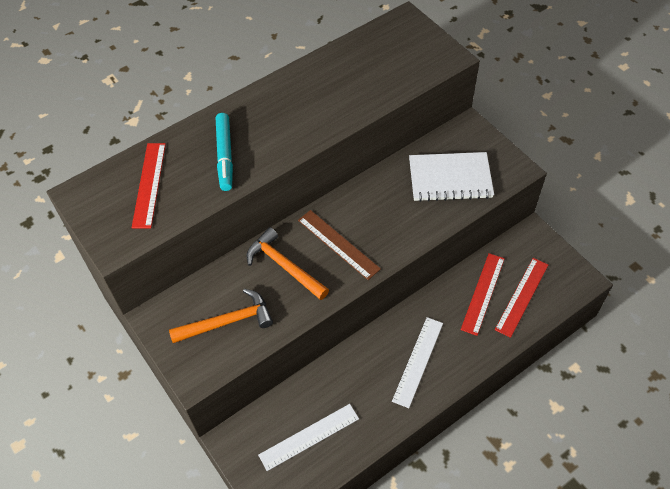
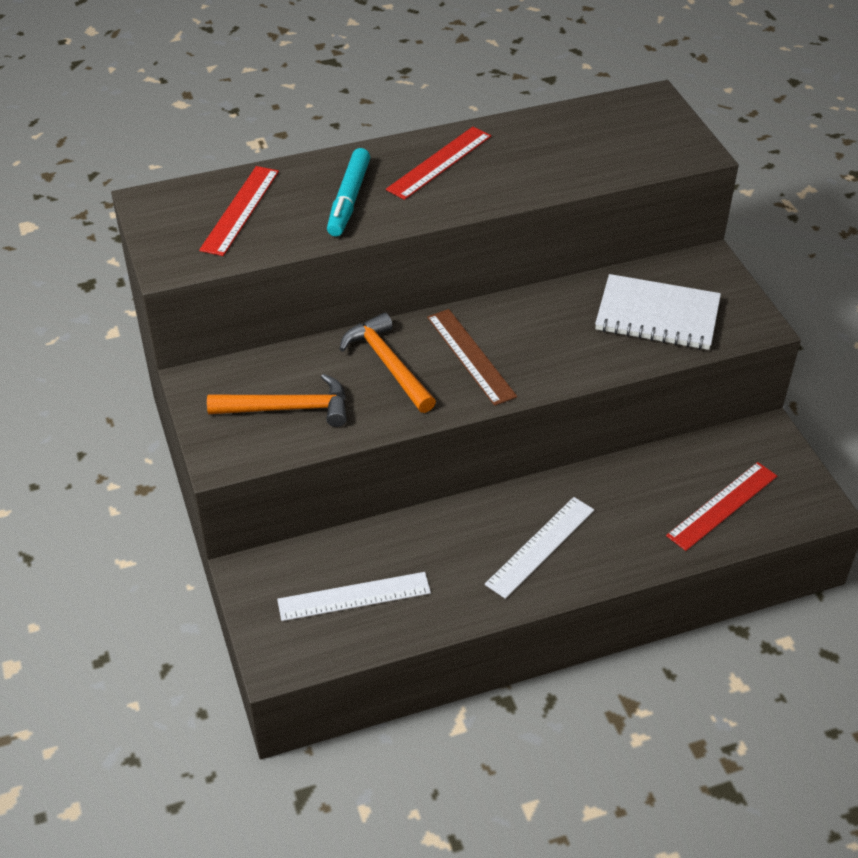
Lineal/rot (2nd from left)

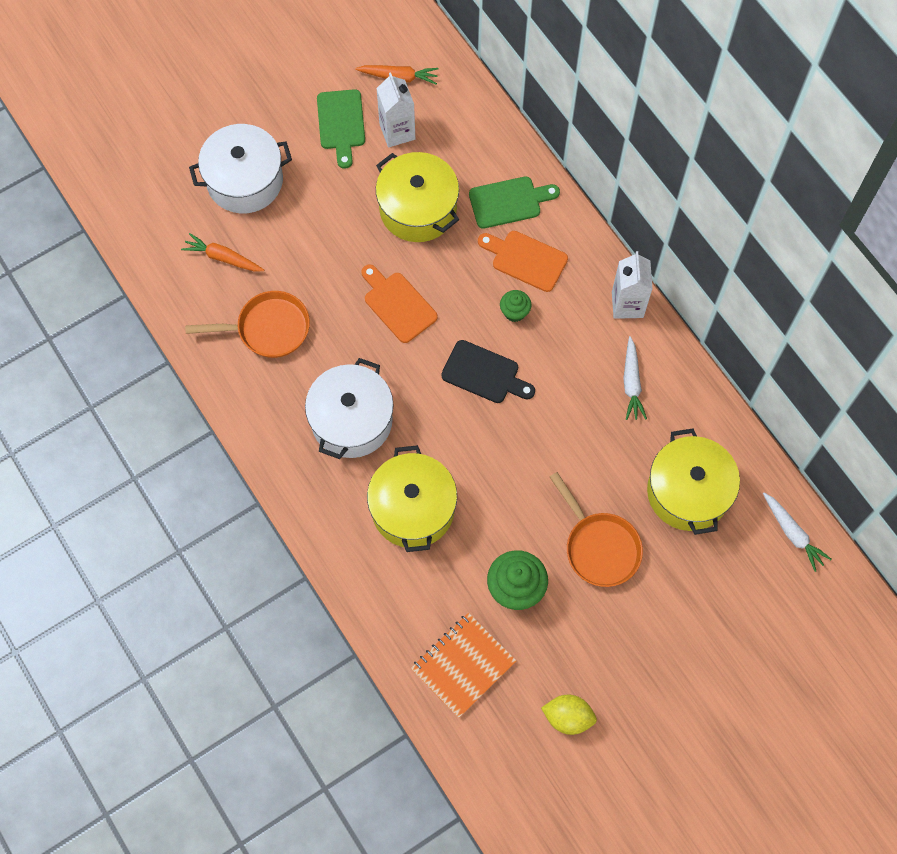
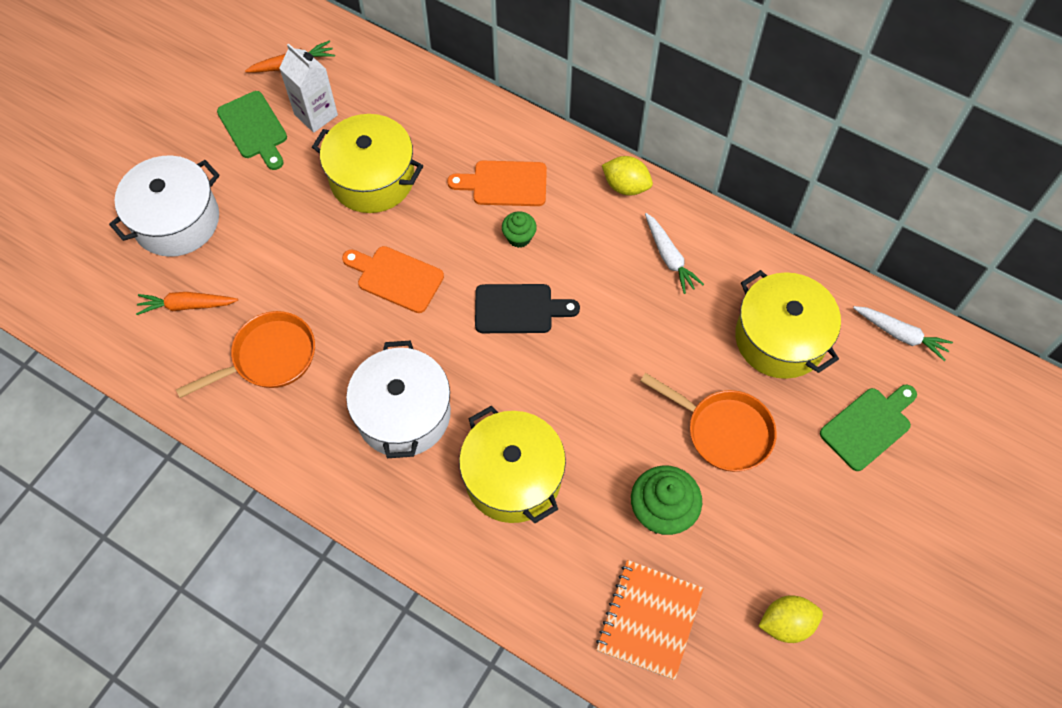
Zitrone/gelb (1st from left)
Schneidebrett/grün (2nd from left)

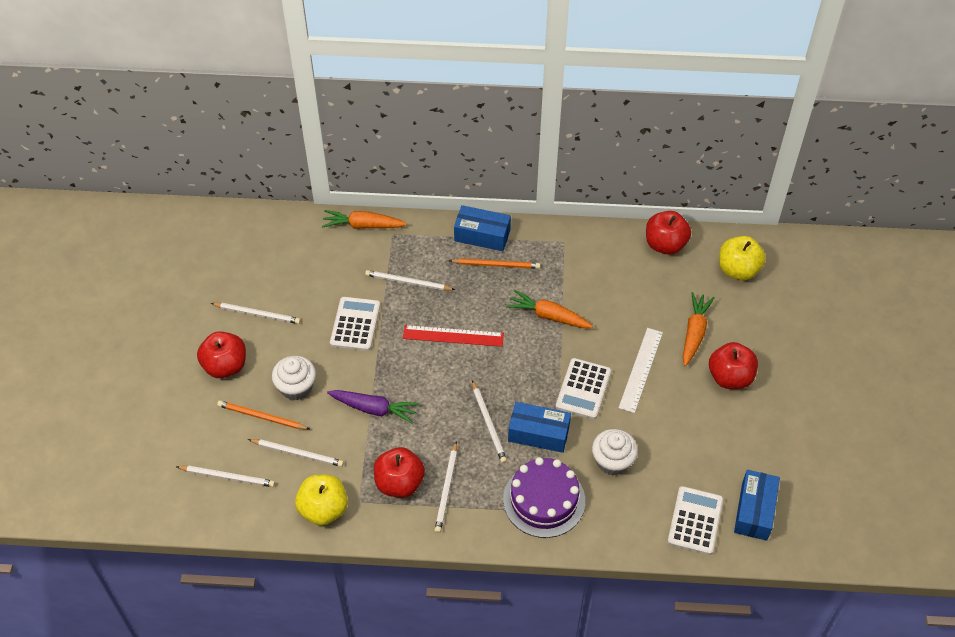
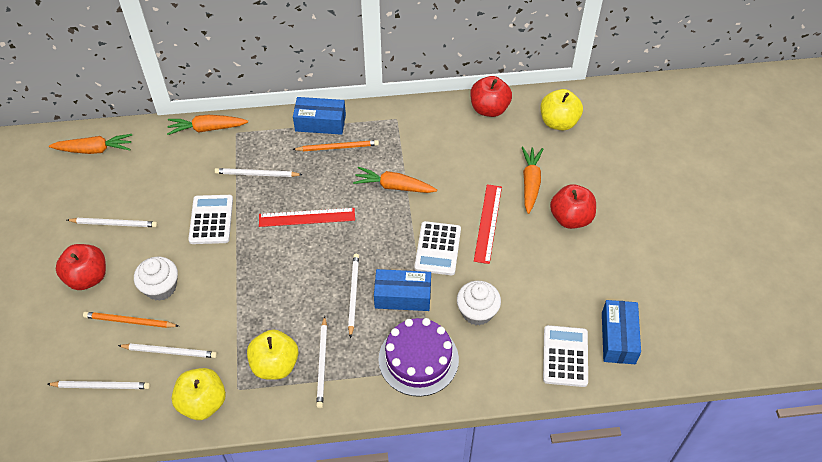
Karotte/orange (1st from left)
Apfel/gelb (2nd from left)
Bleistift/weiß (6th from left)
Lineal/rot (2nd from left)
Karotte/lila

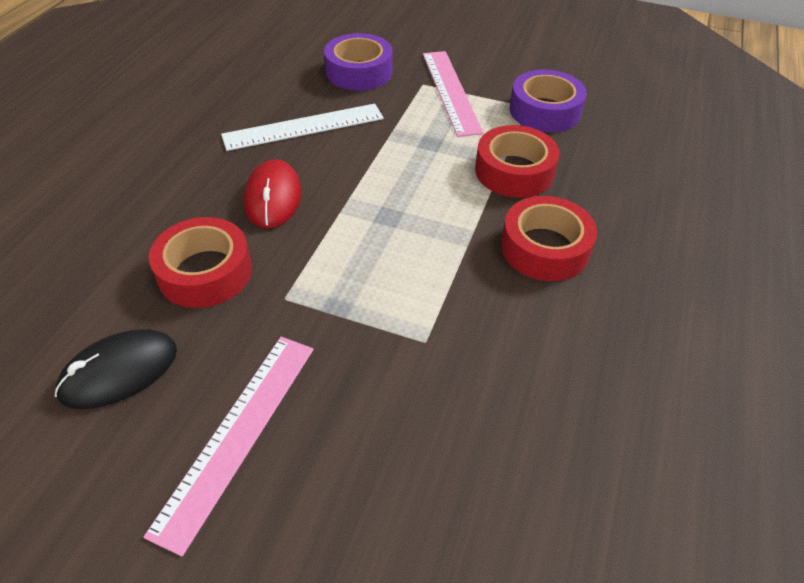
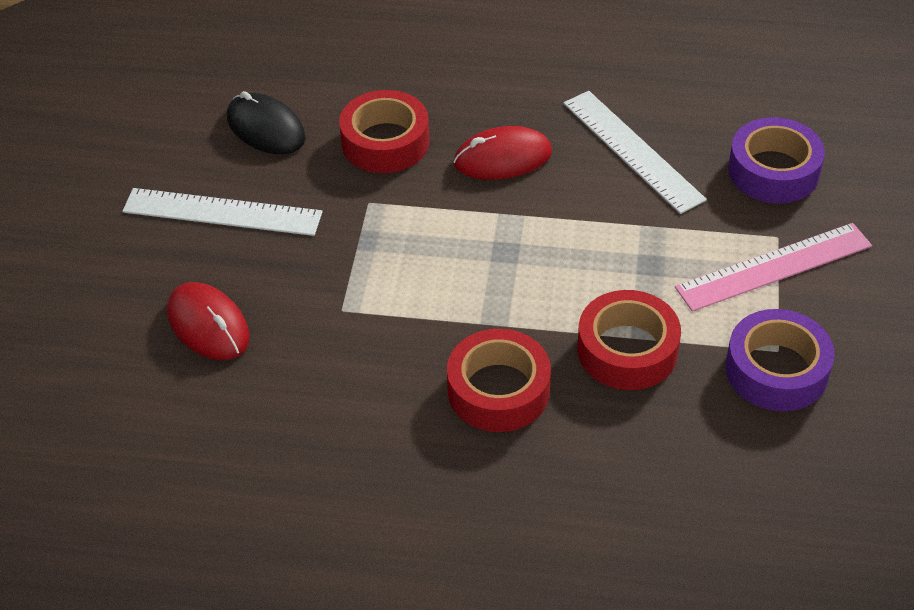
Lineal/weiß (1st from left)
Computermaus/rot (1st from left)

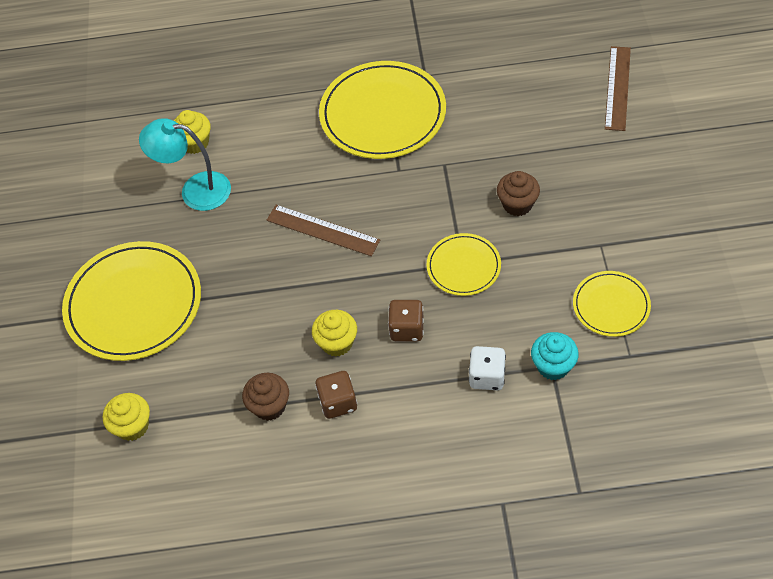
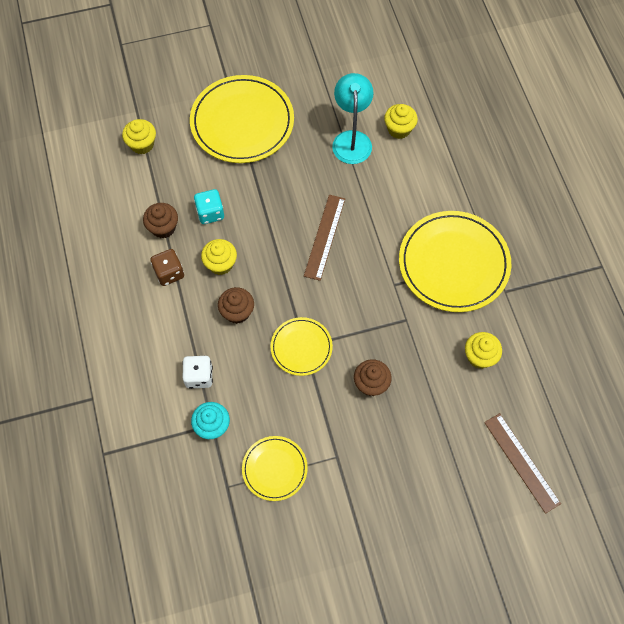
Spielwürfel/türkis
Muffin/braun (2nd from left)
Muffin/gelb (4th from left)
Lineal/braun (2nd from left)

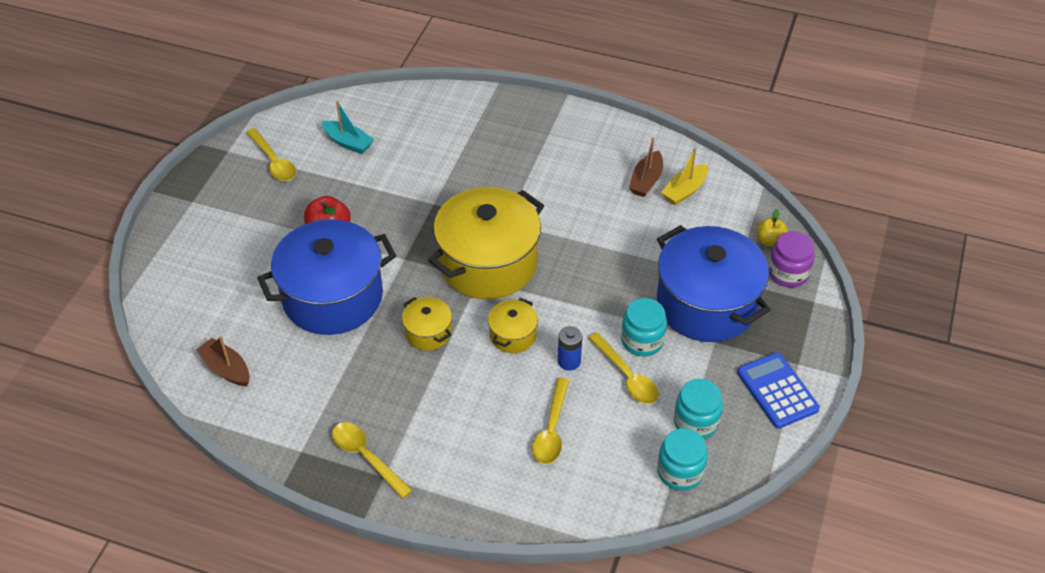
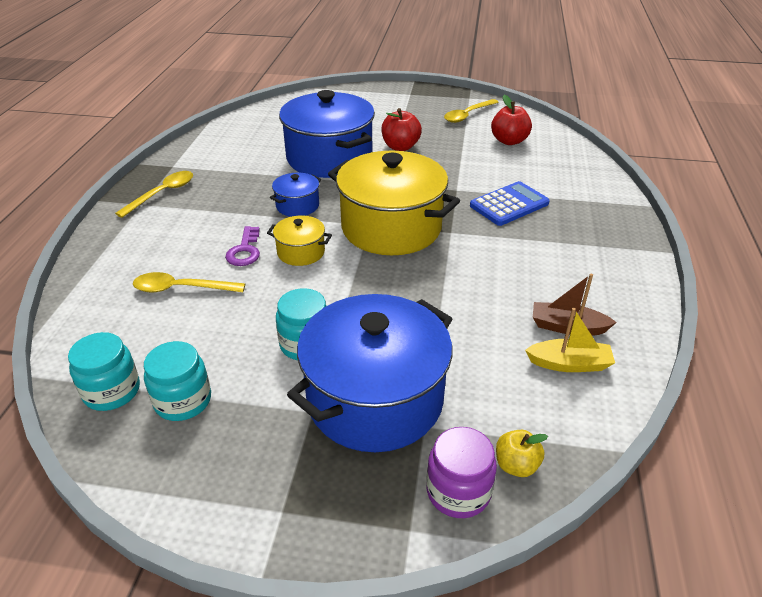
Schlüssel/lila
Kochtopf/blau (1st from left)
Taschenrechner/blau
Apfel/rot (2nd from left)
Boot/gelb
Boot/braun (1st from left in the first image)
Batterie/blau
Löffel/gelb (4th from left in the first image)

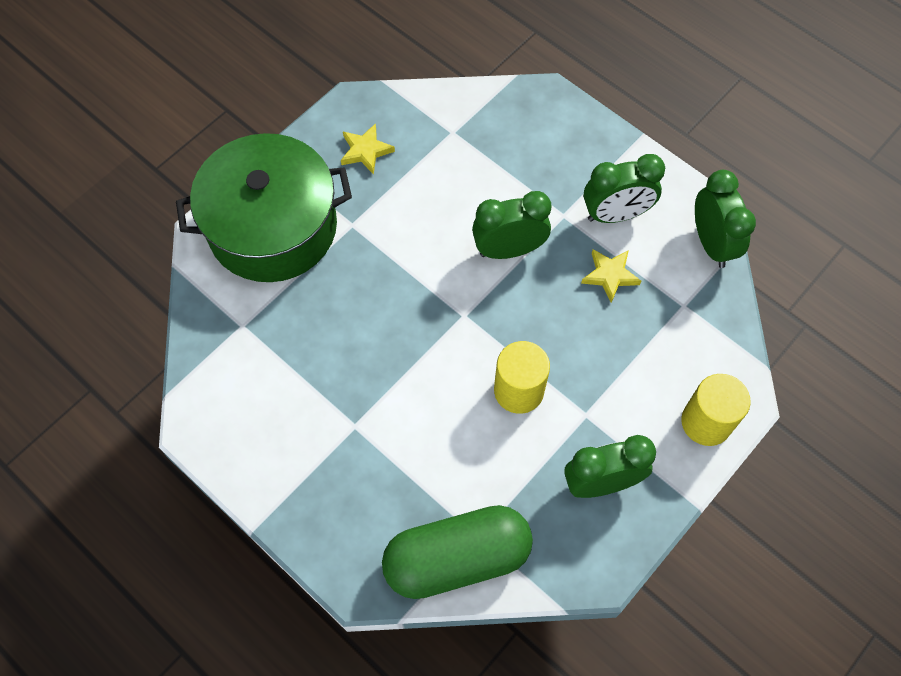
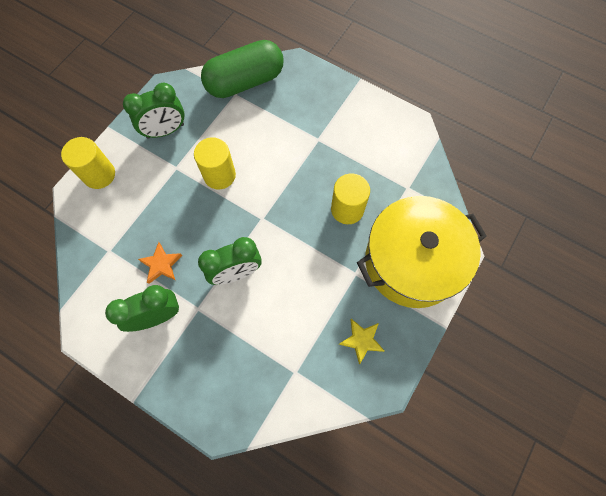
Stern/orange
Vollzylinder/gelb (3rd from left)
Kochtopf/gelb
Wecker/grün (4th from left in the first image)

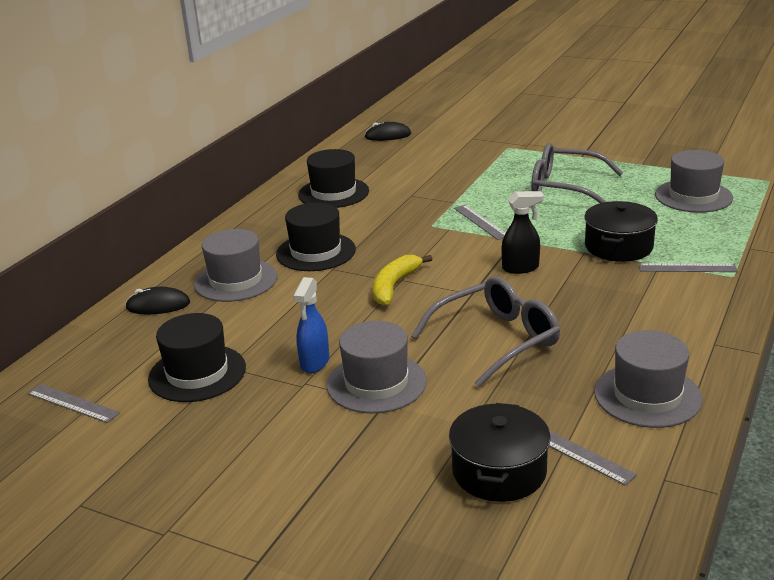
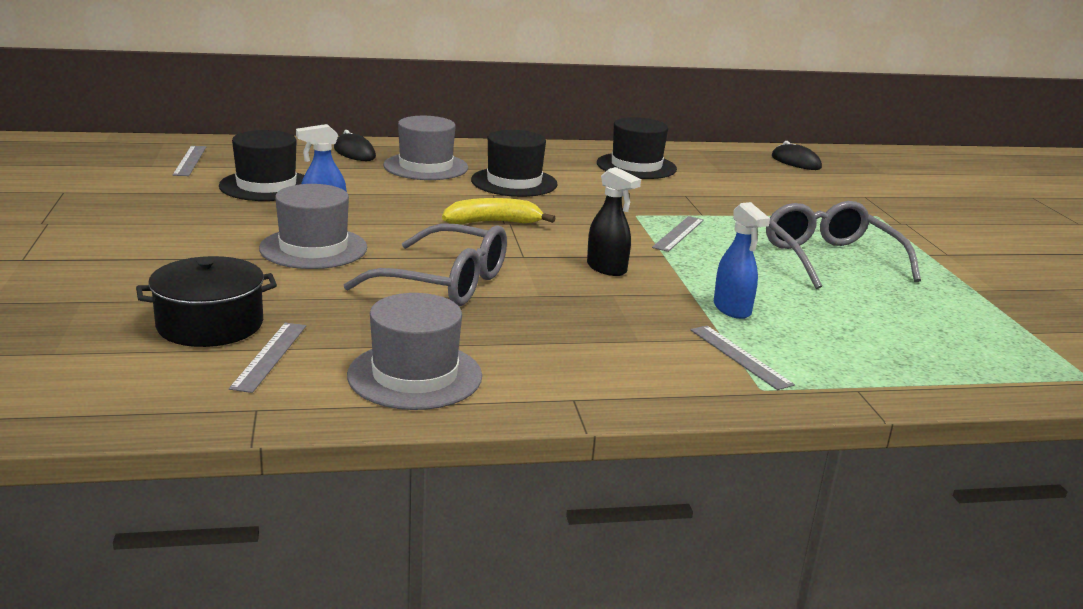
Sprühflasche/blau (2nd from left)
Hut/grau (4th from left in the first image)

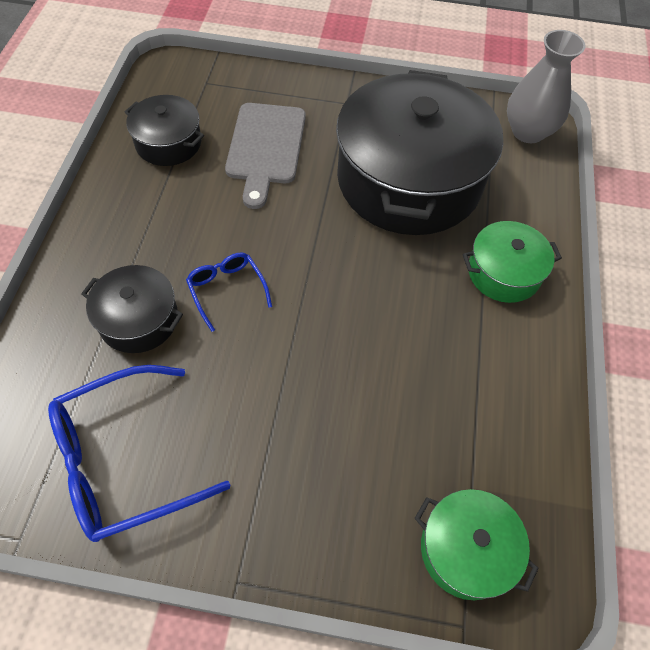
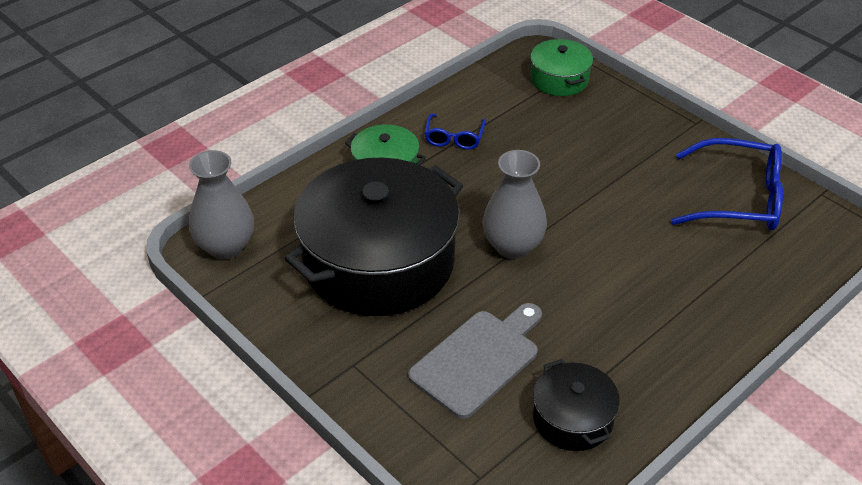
Brille/blau (1st from left)
Vase/grau (2nd from left)
Kochtopf/schwarz (1st from left in the first image)

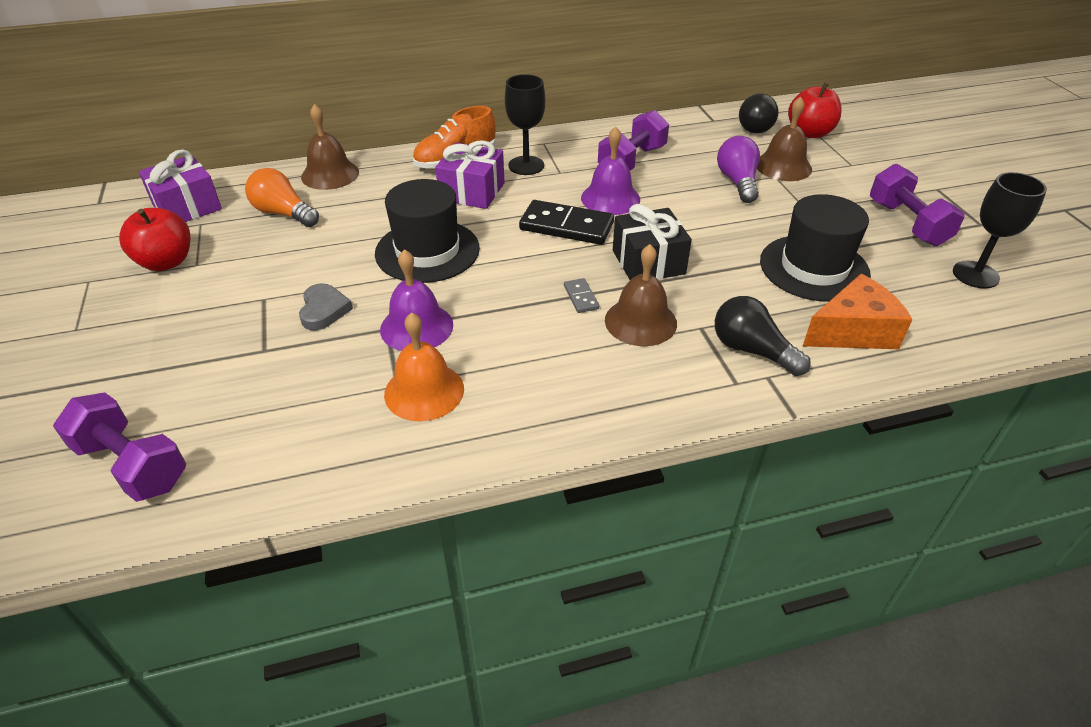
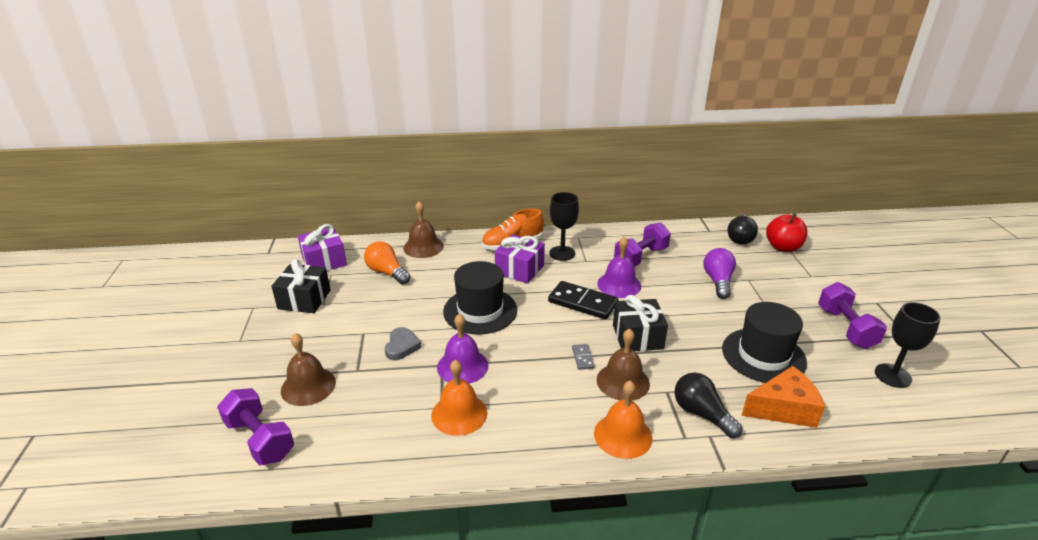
Geschenk/schwarz (1st from left)
Glocke/braun (1st from left)
Glocke/orange (2nd from left)

